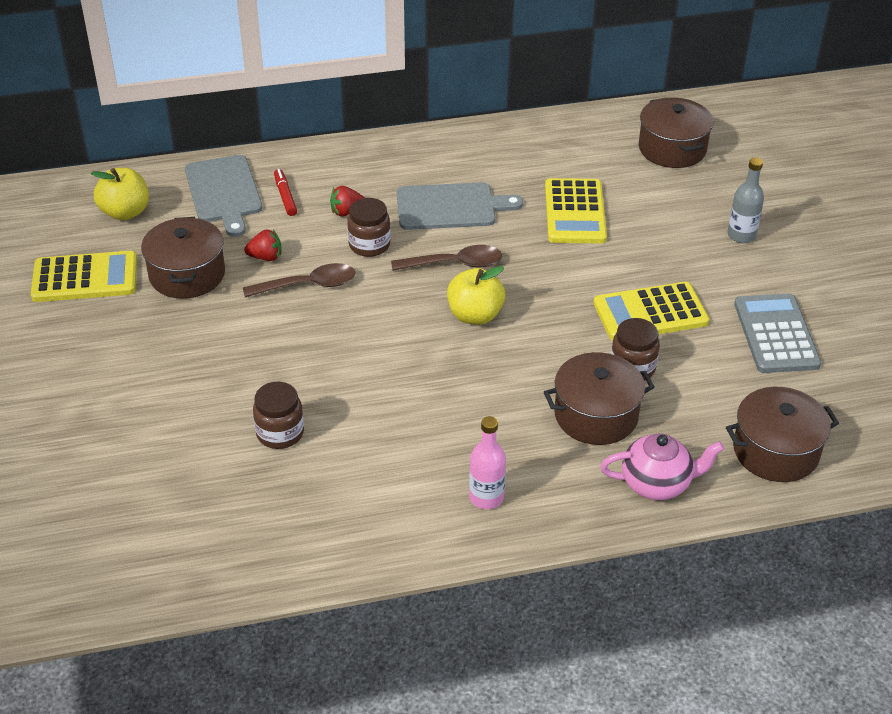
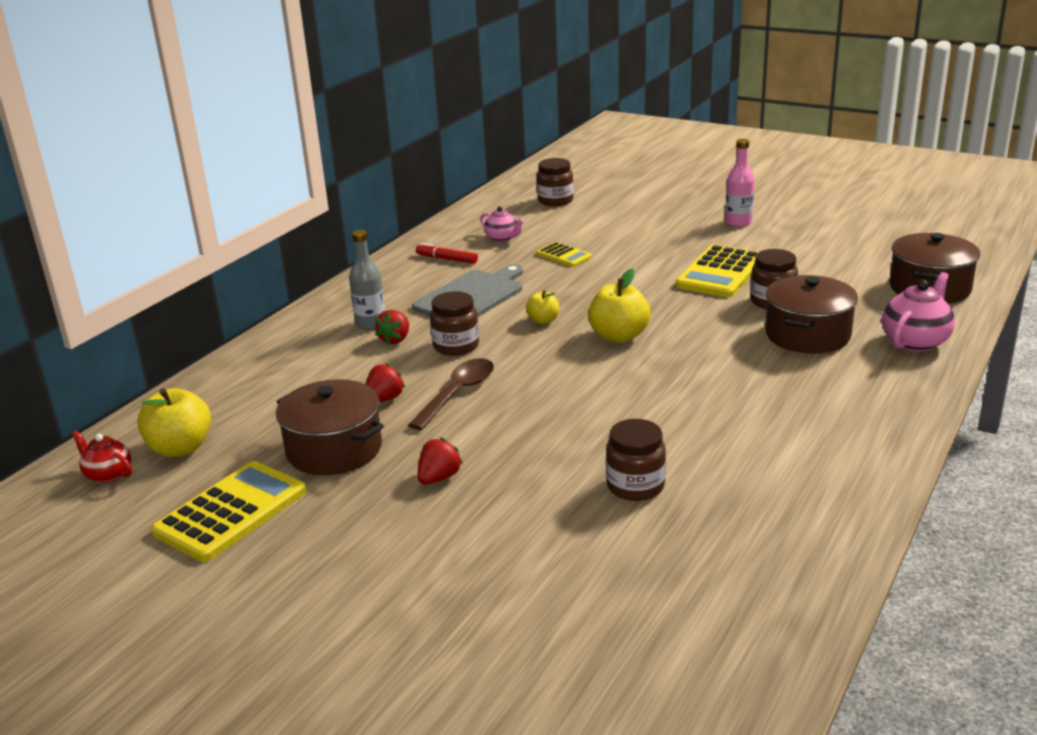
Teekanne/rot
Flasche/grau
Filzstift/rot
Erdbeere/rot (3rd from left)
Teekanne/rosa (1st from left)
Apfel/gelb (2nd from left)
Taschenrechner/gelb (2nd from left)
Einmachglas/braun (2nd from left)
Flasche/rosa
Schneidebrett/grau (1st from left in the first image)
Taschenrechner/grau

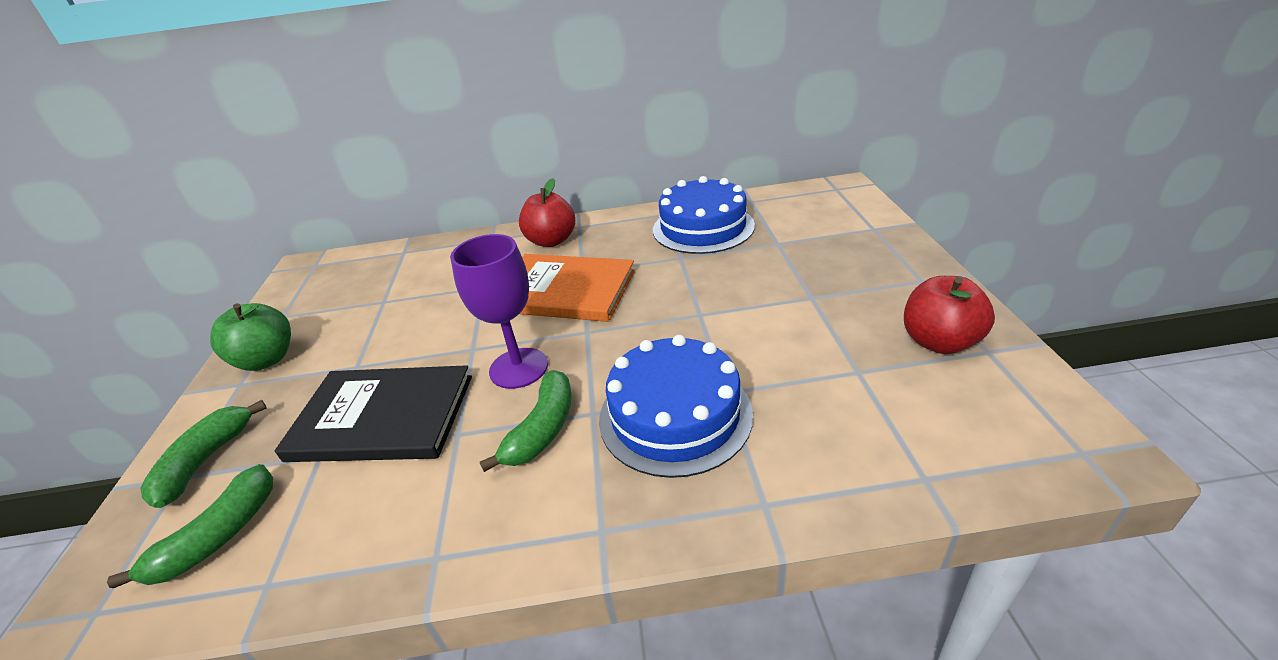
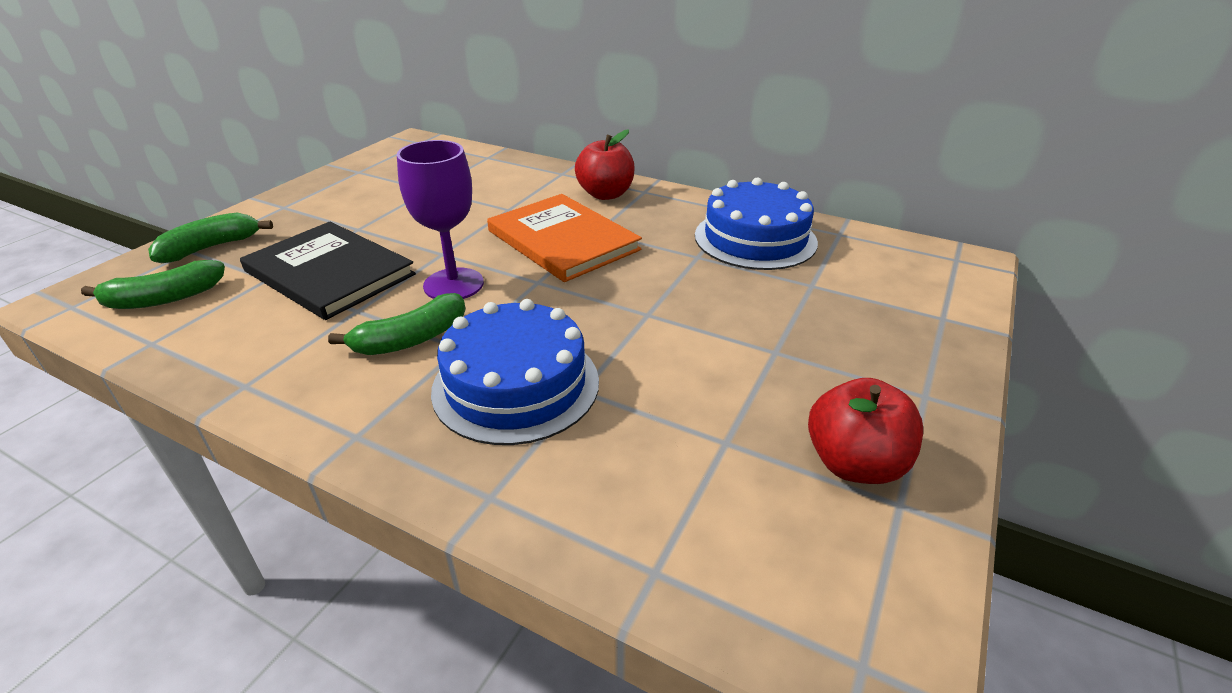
Apfel/grün

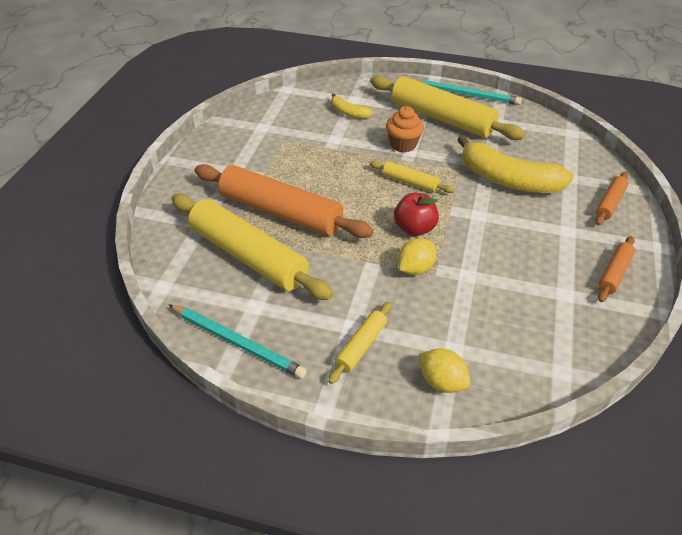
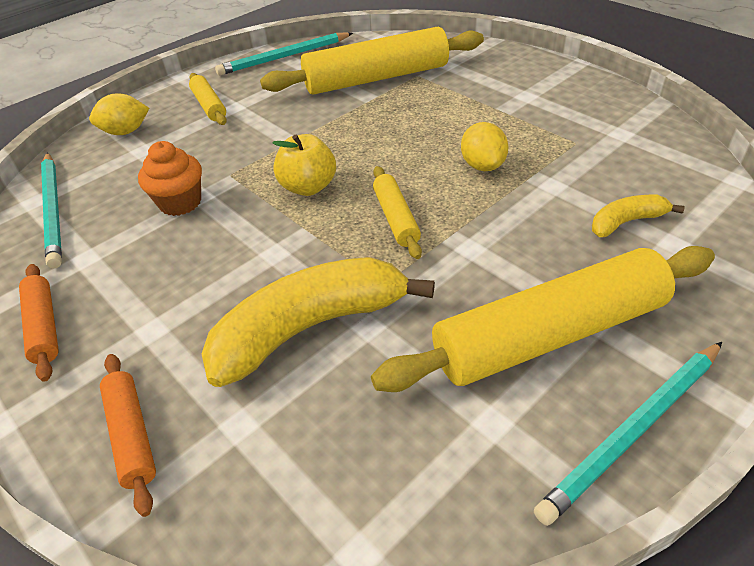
Bleistift/türkis (1st from left)
Muffin/orange
Apfel/gelb
Nudelholz/gelb (3rd from left)
Zitrone/gelb (2nd from left)
Nudelholz/orange (1st from left in the first image)

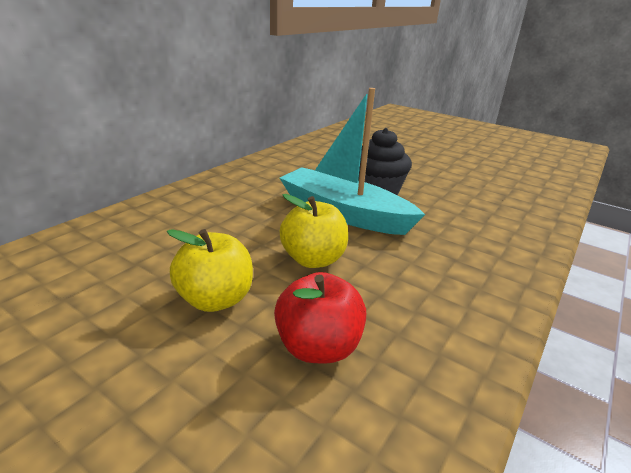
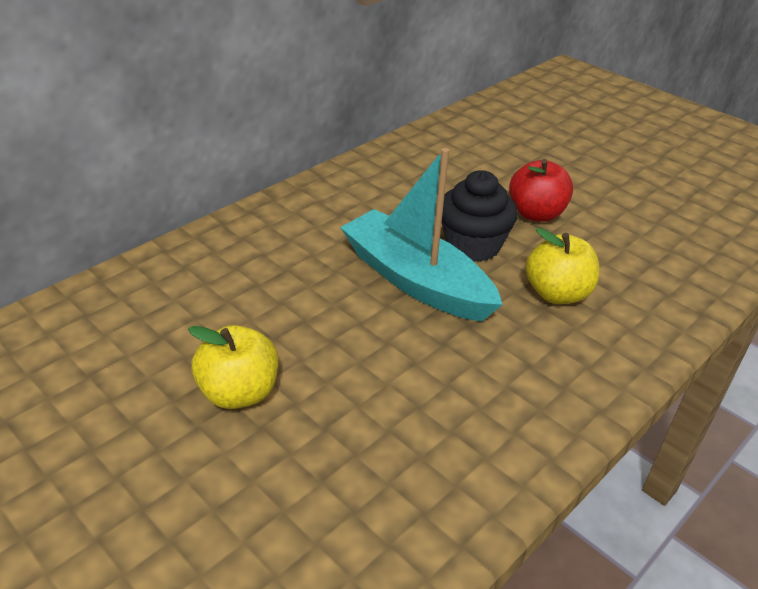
Apfel/rot
Apfel/gelb (2nd from left)

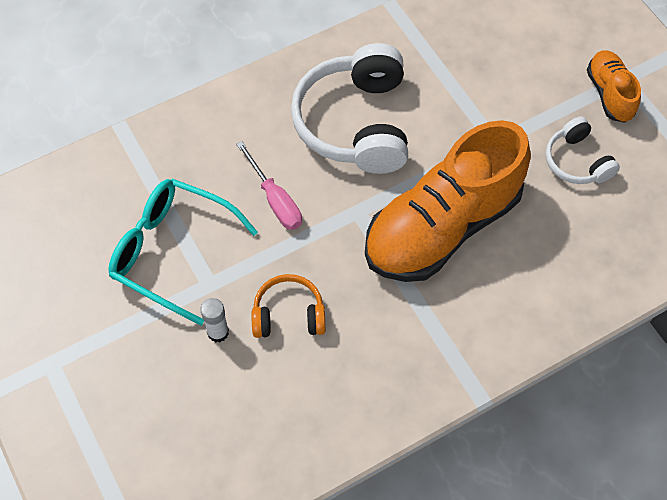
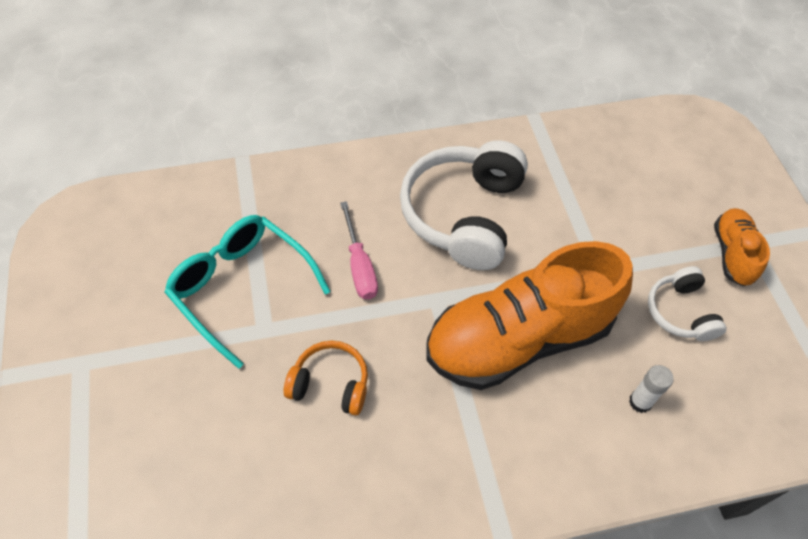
Klebestift/weiß

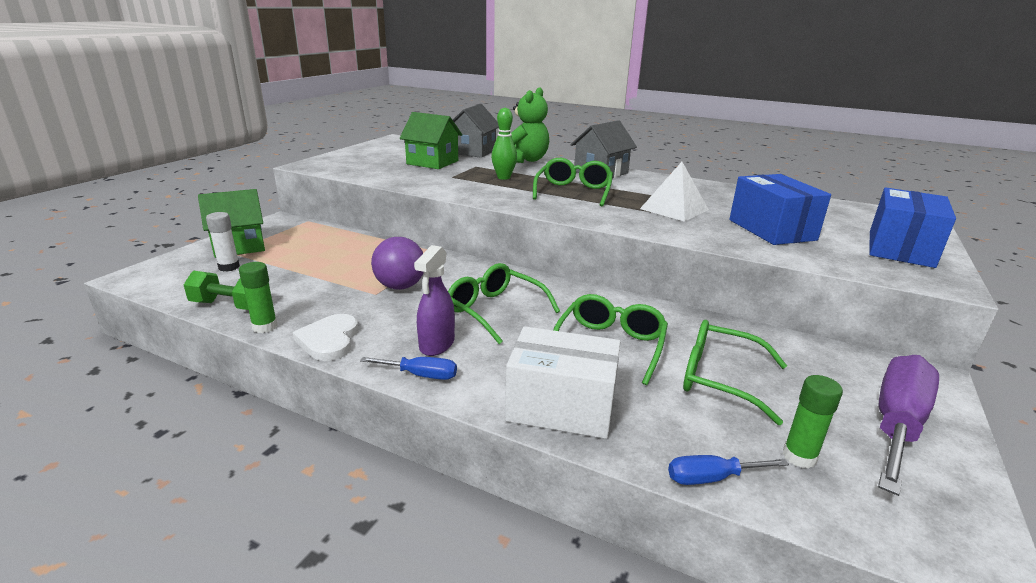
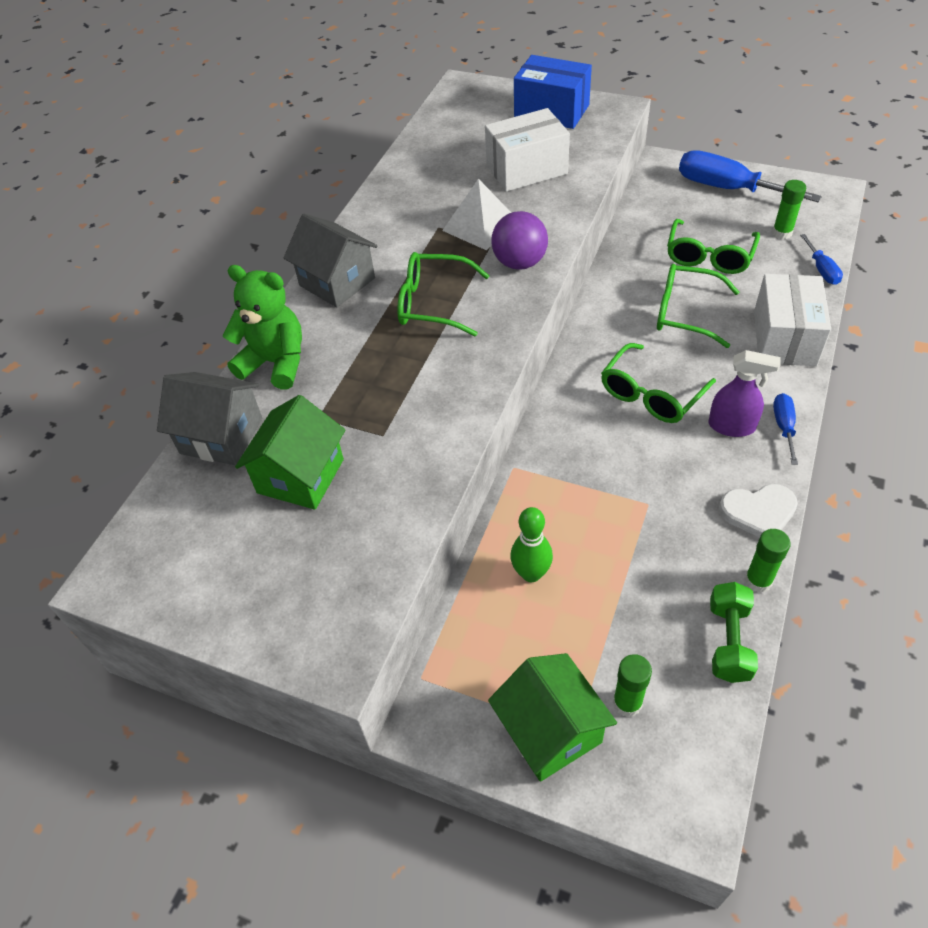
Schachtel/weiß (1st from left)
Ball/lila
Bowlingkegel/grün
Klebestift/grün (1st from left)
Schraubenzieher/blau (1st from left)

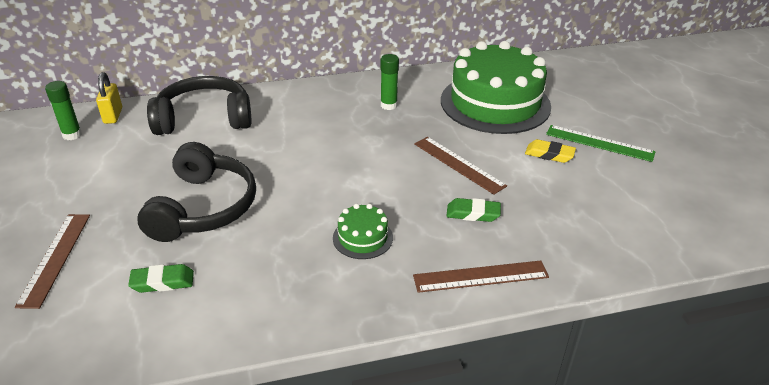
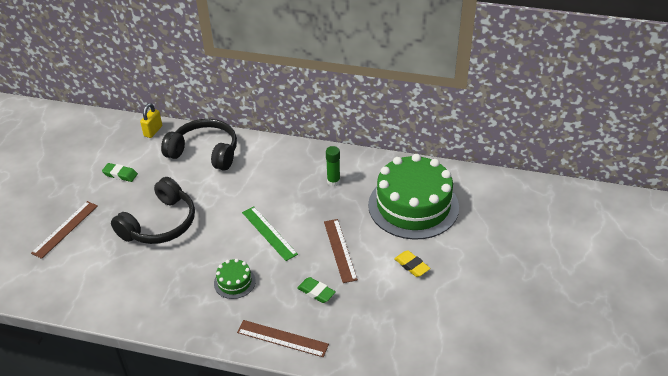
Radiergummi/grün (1st from left)
Lineal/grün
Klebestift/grün (1st from left in the first image)

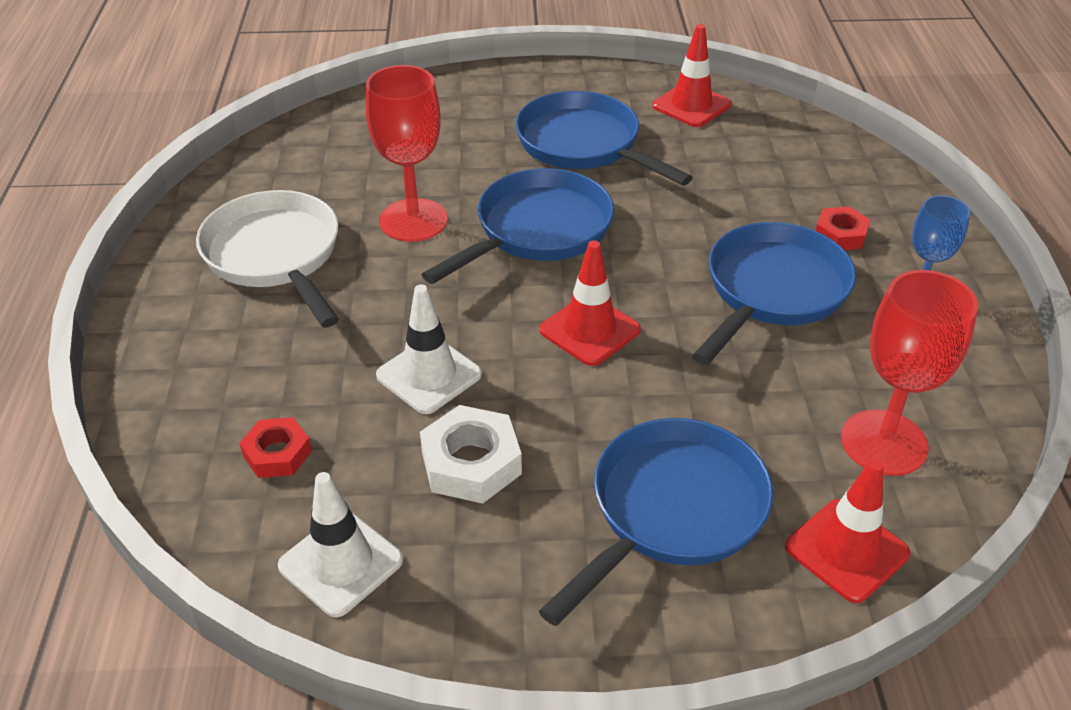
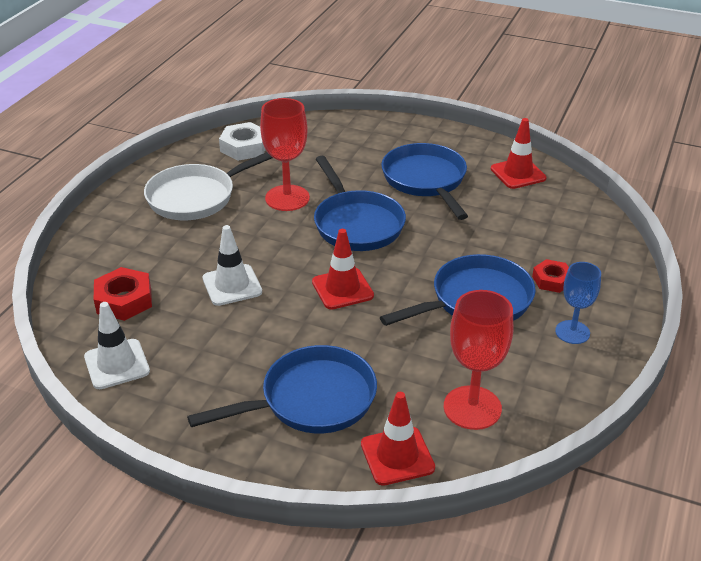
Sechskantmutter/rot (1st from left)
Pfanne/weiß
Sechskantmutter/weiß
Pfanne/blau (2nd from left)

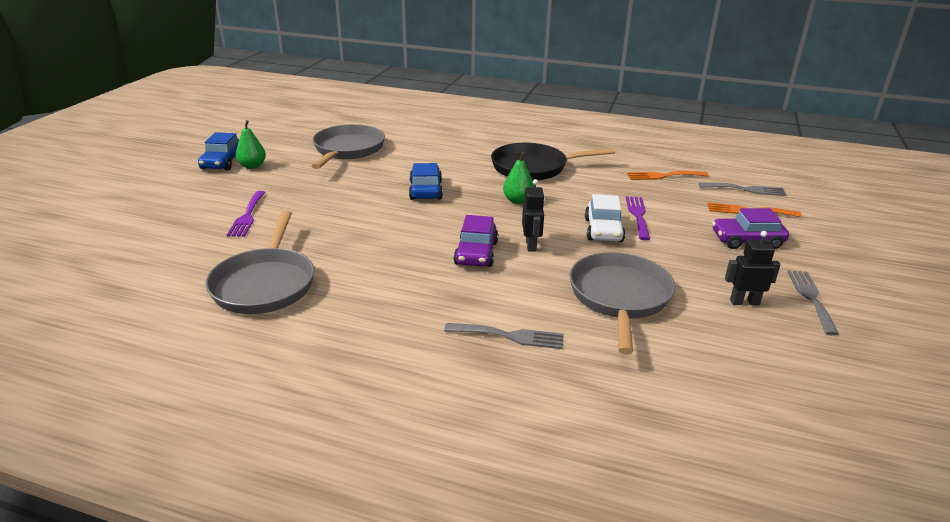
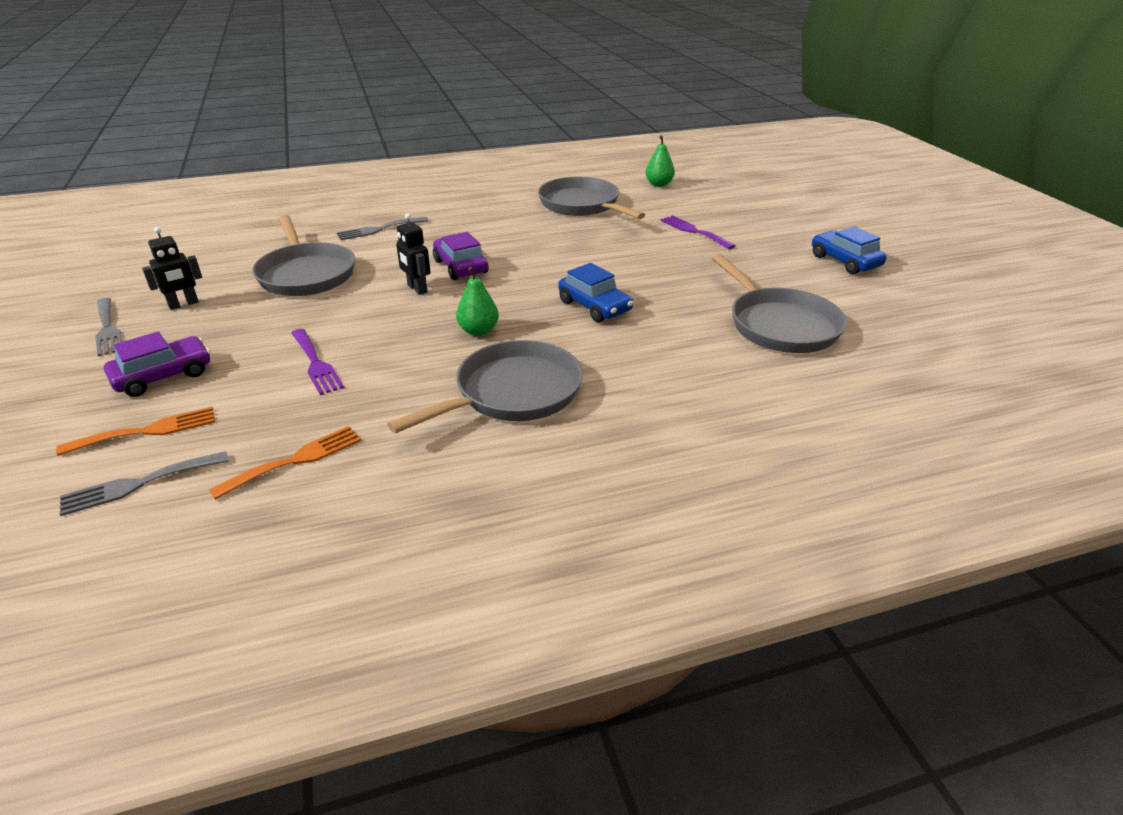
Pfanne/grau (2nd from left)
Birne/grün (2nd from left)
Auto/weiß

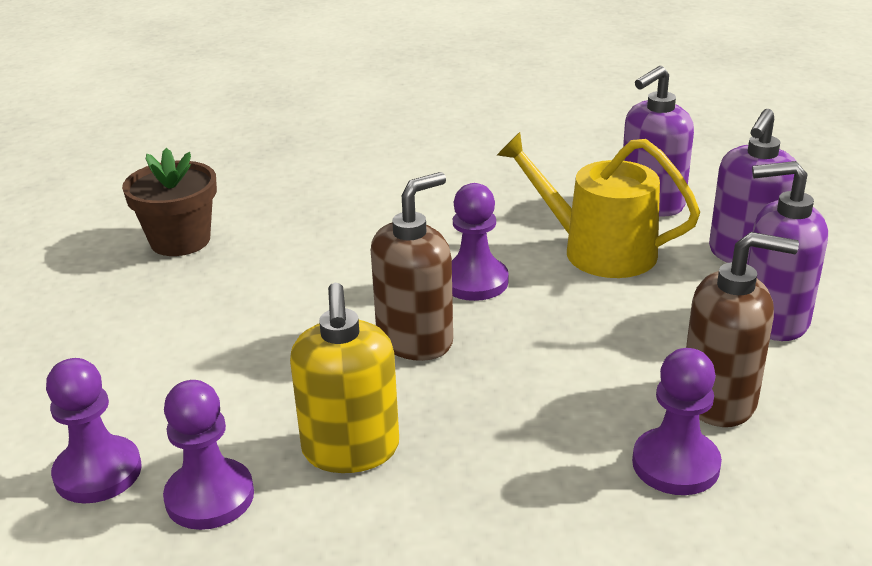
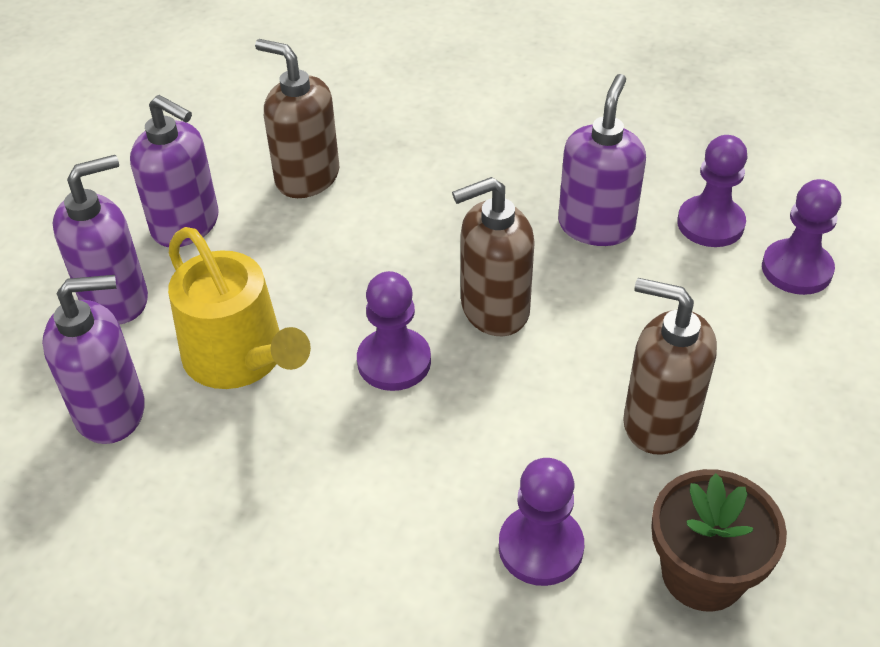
Bauer/lila (2nd from left)
Seifenspender/lila (4th from left)
Seifenspender/braun (3rd from left)

